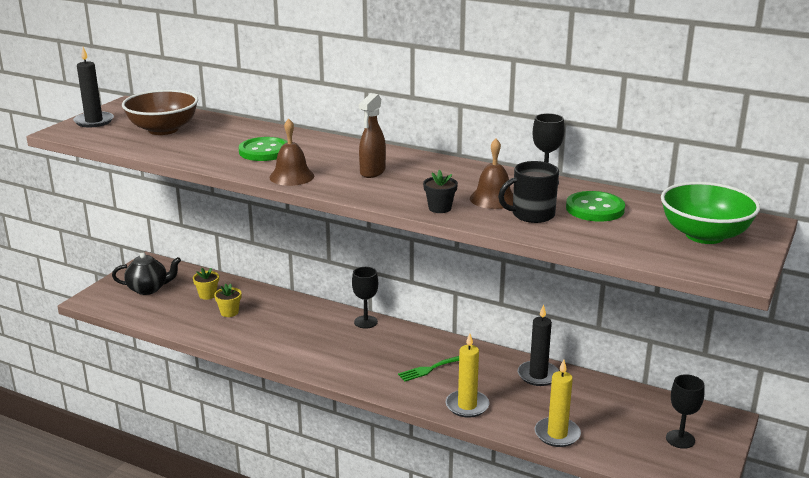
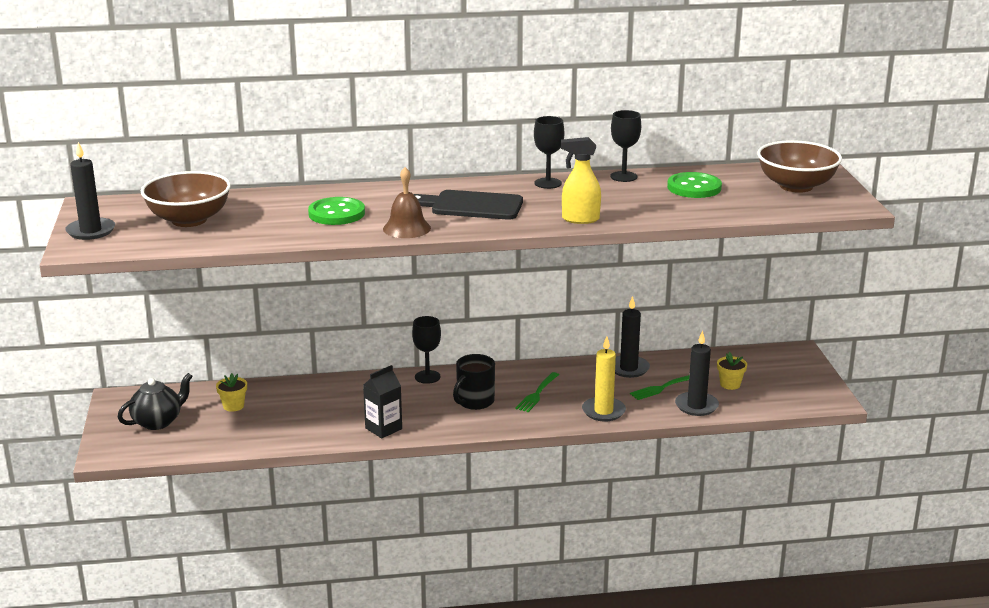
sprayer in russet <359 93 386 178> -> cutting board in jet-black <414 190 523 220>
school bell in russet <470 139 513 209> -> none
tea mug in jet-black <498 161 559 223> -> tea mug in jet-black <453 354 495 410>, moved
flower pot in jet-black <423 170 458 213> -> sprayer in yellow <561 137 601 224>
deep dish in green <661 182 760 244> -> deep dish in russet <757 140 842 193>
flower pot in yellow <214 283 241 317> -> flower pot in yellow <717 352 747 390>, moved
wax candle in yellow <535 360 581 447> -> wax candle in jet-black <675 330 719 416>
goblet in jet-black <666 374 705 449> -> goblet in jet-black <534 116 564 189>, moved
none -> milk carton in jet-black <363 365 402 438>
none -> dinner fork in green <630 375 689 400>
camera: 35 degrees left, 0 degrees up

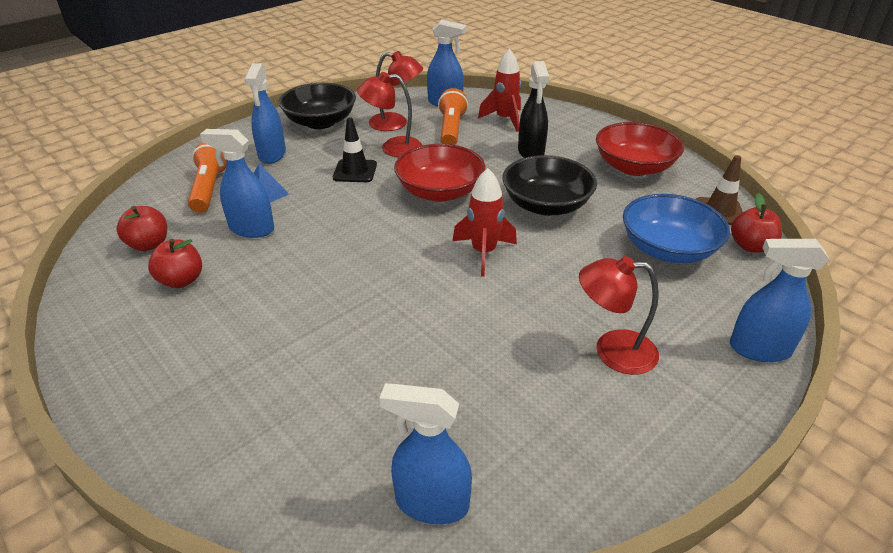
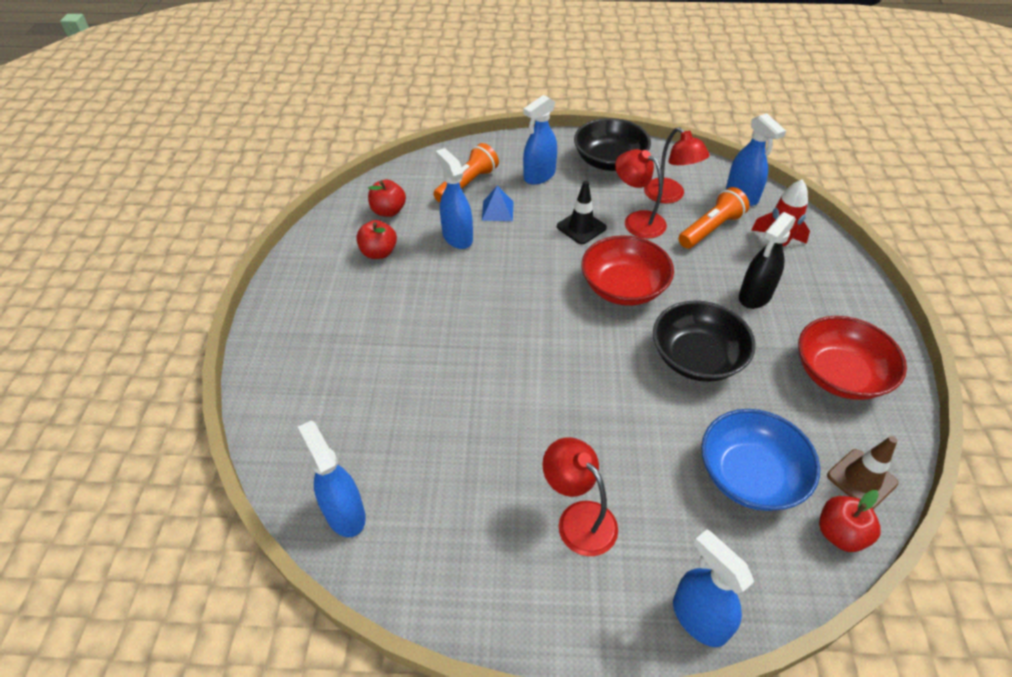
spaceship in crimson <453 168 517 277> -> none
camera: 45 degrees right, 10 degrees up

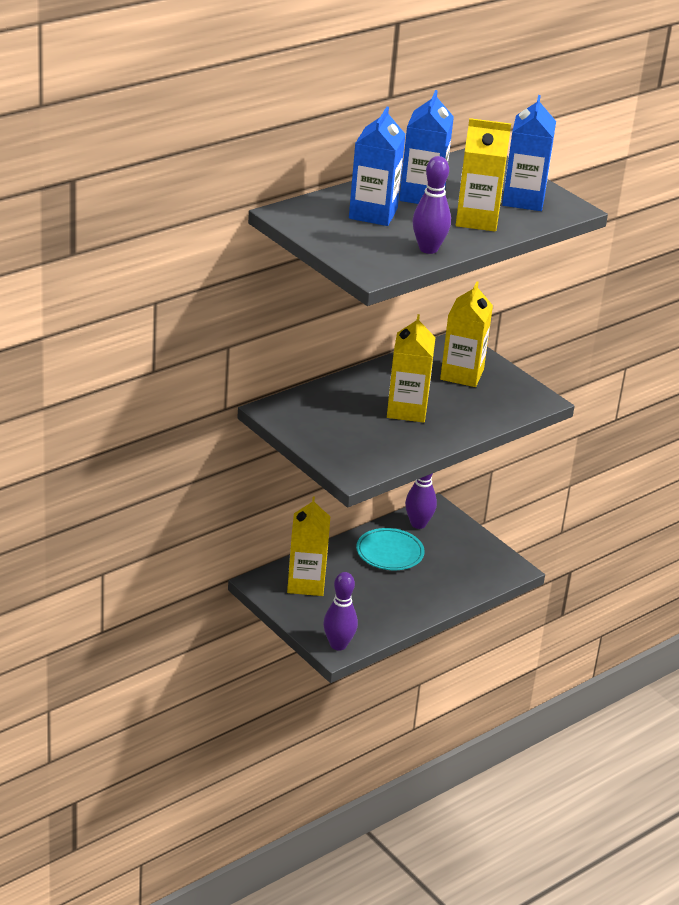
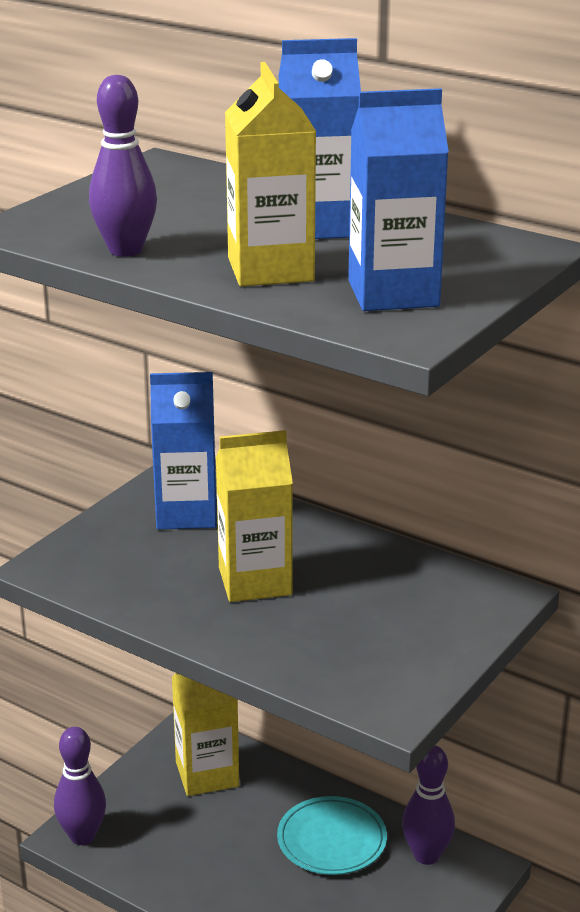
milk carton in royal blue <349 107 406 226> -> milk carton in royal blue <150 372 217 530>, moved
milk carton in yellow <440 281 493 387> -> none
camera: 75 degrees right, 5 degrees down

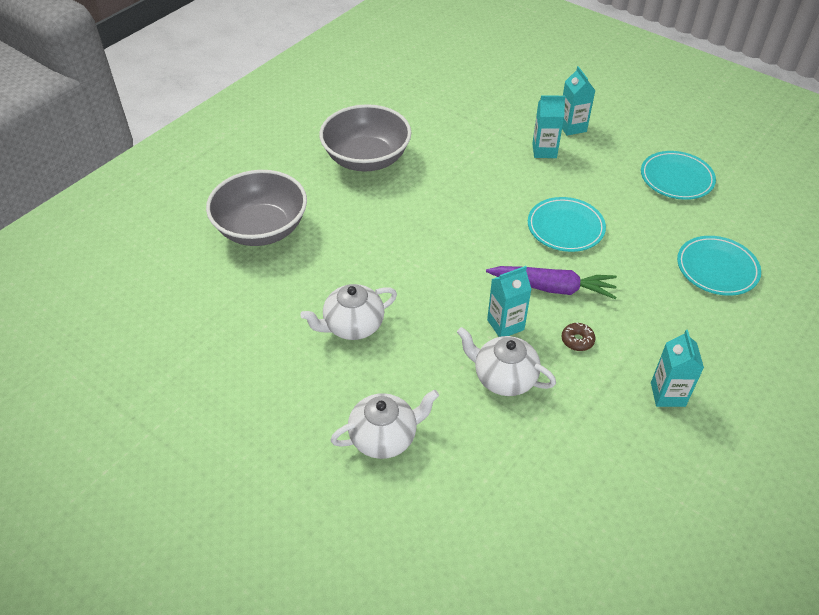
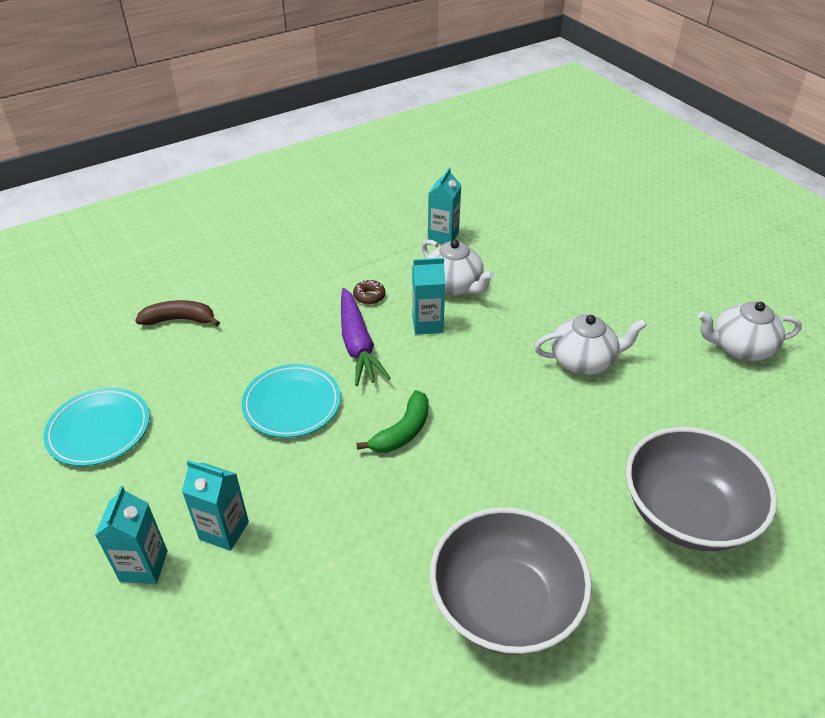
plate in teal <677 236 761 296> -> toy banana in russet <135 300 220 326>
root vegetable in purple <486 266 617 299> -> root vegetable in purple <341 288 391 386>, 135 degrees counterclockwise
milk carton in teal <651 330 704 407> -> milk carton in teal <428 167 461 244>, moved
tea pot in pure white <331 390 439 459> -> tea pot in pure white <698 302 802 361>, moved
none -> toy banana in green <356 390 429 453>
camera: 160 degrees left, 5 degrees down

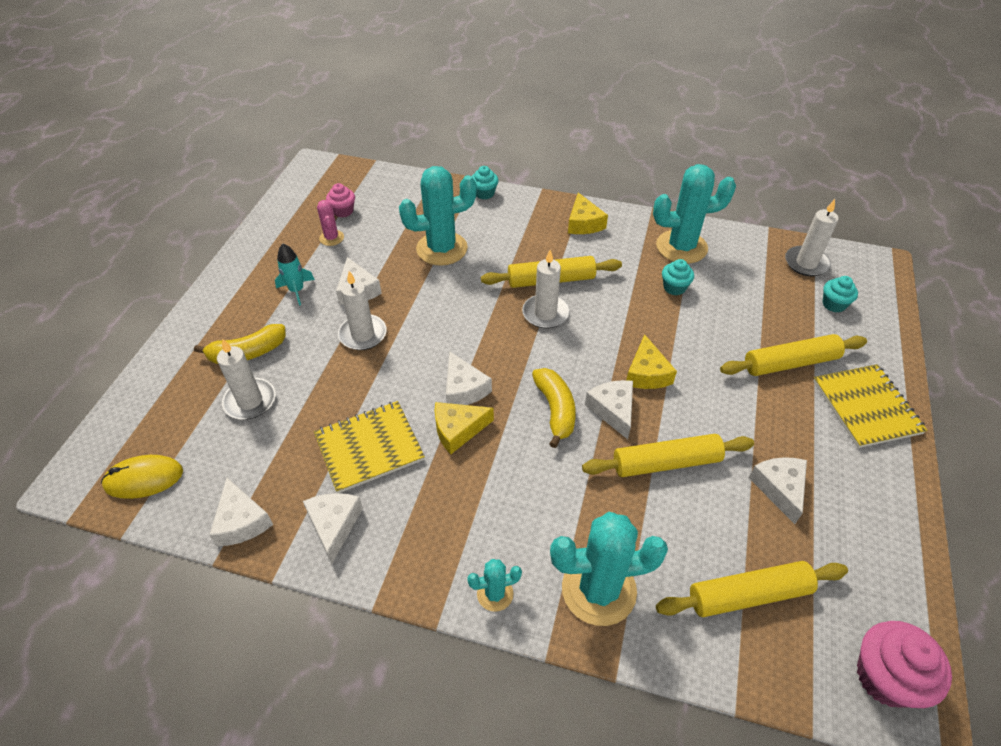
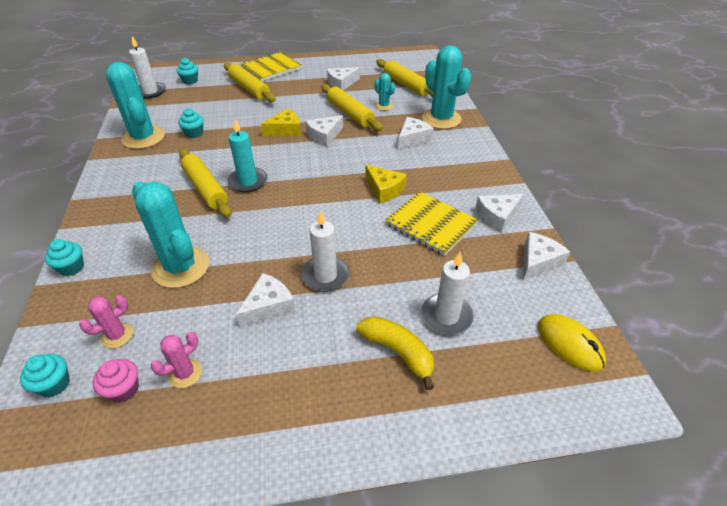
cheese in yellow <568 193 608 234> -> none
spaceship in teal <275 244 315 306> -> none
wax candle in pure white <522 250 569 329> -> wax candle in teal <227 119 267 192>
cheese in pure white <446 351 492 405> -> cheese in pure white <398 117 434 149>, moved
toy banana in yellow <532 368 576 448> -> none
cactus in teal <467 559 522 612> -> cactus in teal <374 73 395 111>, moved
muffin in rose-pink <857 621 952 708> -> none
none -> cactus in rose-pink <79 295 133 348>
none -> muffin in teal <20 354 70 397>
camera: 115 degrees left, 5 degrees down

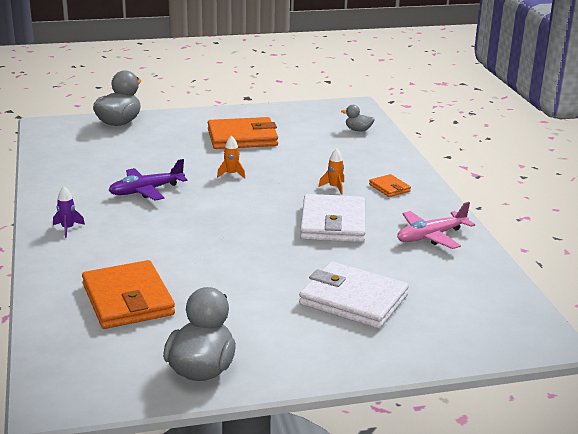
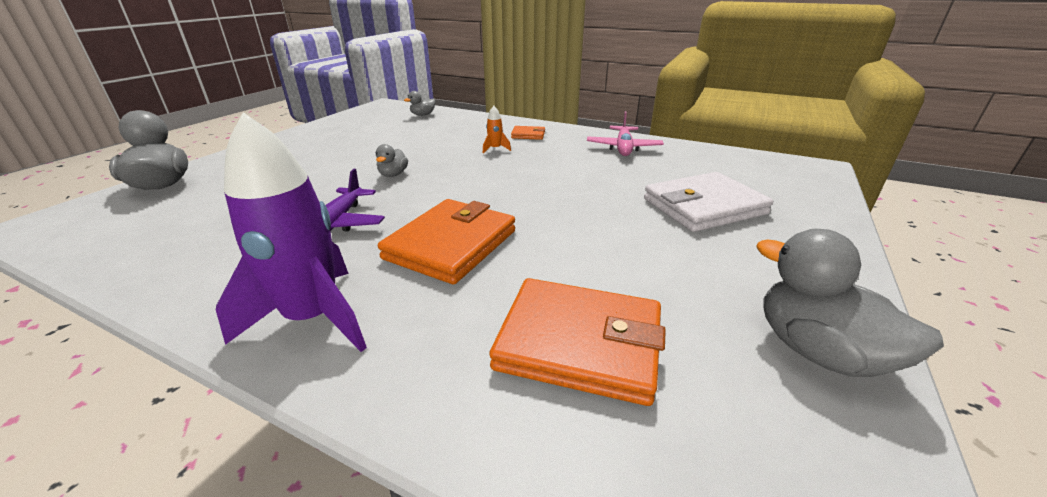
wallet in orange-coloured <208 117 278 149> -> wallet in orange-coloured <378 199 515 284>, moved
spaceship in orange-coloured <217 135 245 178> -> toy duck in ash-grey <376 144 408 177>
spaceship in purple <53 186 85 238> -> spaceship in purple <216 112 367 352>, x2.44
wallet in pure white <300 194 366 243> -> none
camera: 50 degrees left, 5 degrees up

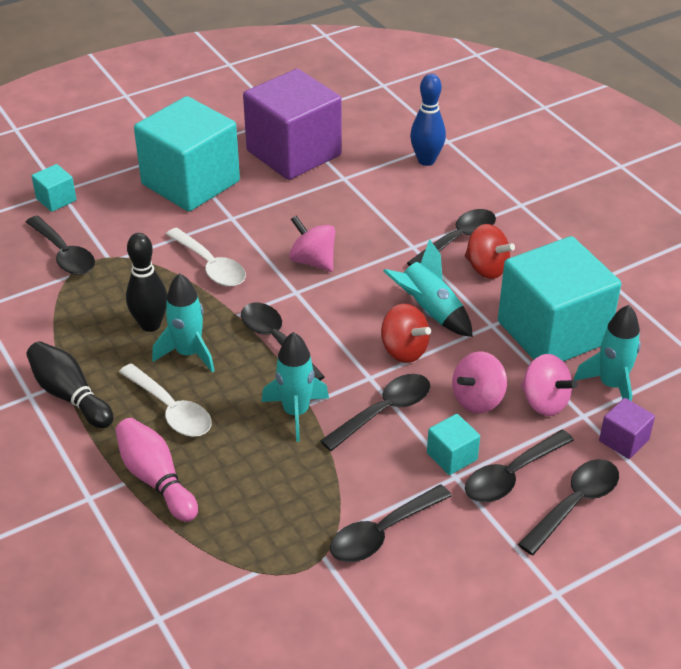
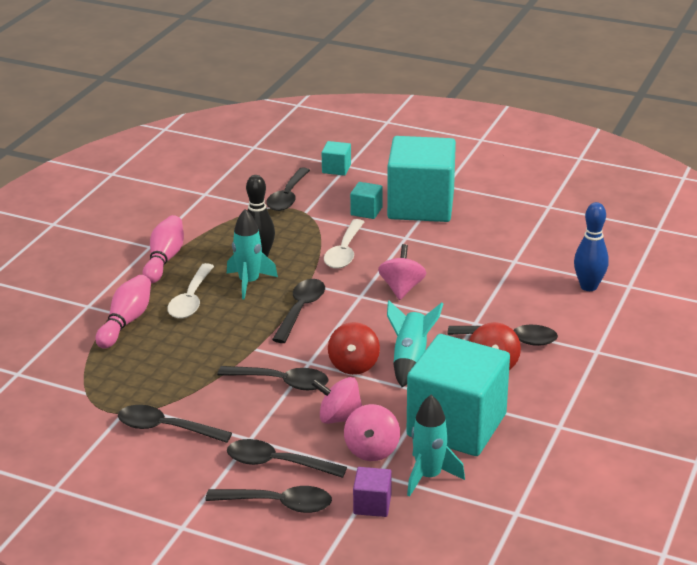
solid cube in purple <243 69 342 180> -> none
spaceship in teal <262 332 329 442> -> none
bowling pin in jet-black <26 341 113 428> -> bowling pin in rose-pink <142 215 184 284>
solid cube in teal <427 414 480 475> -> solid cube in teal <350 182 383 219>, moved
camera: 55 degrees right, 10 degrees down

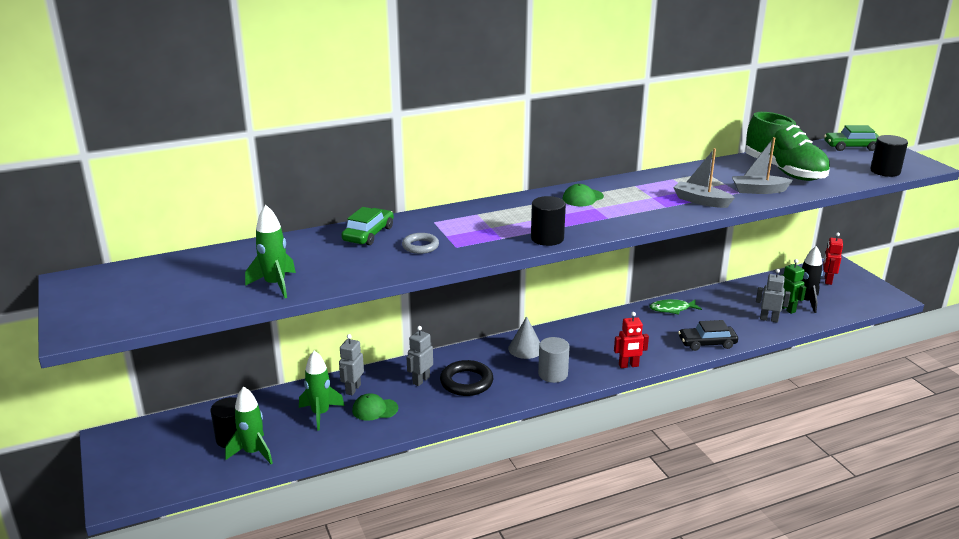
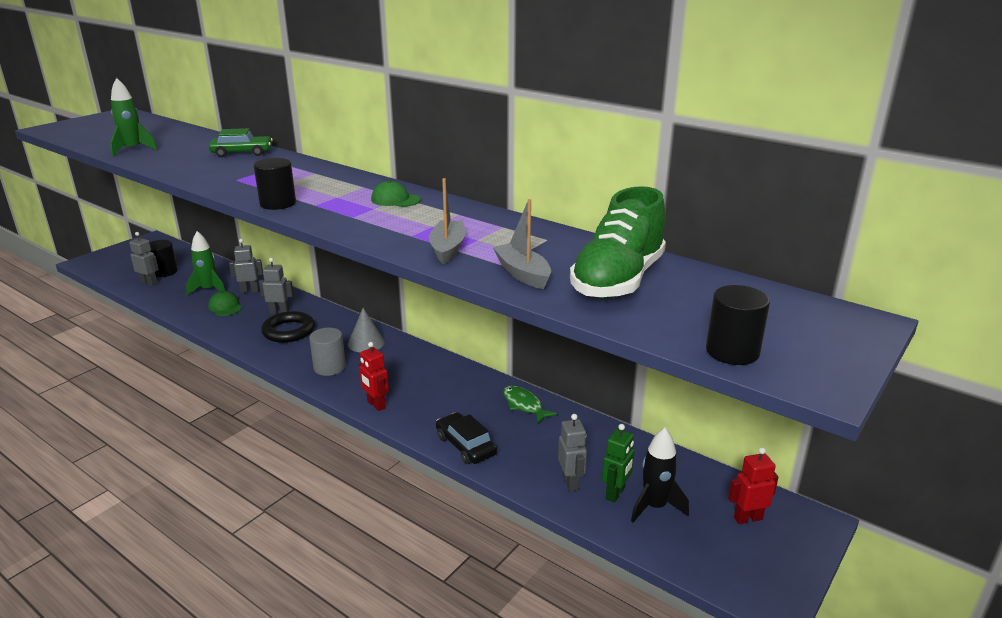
car in green <824 125 879 151> -> none
ring in ash-grey <402 233 439 254> -> none
spaceship in green <225 386 273 464> -> toy robot in ash-grey <129 232 159 286>
camera: 60 degrees right, 0 degrees up

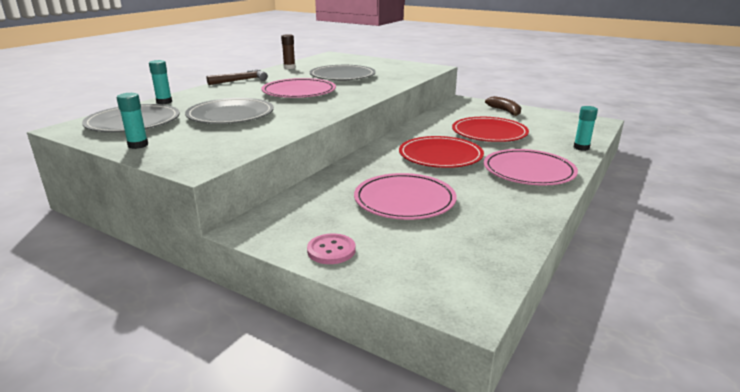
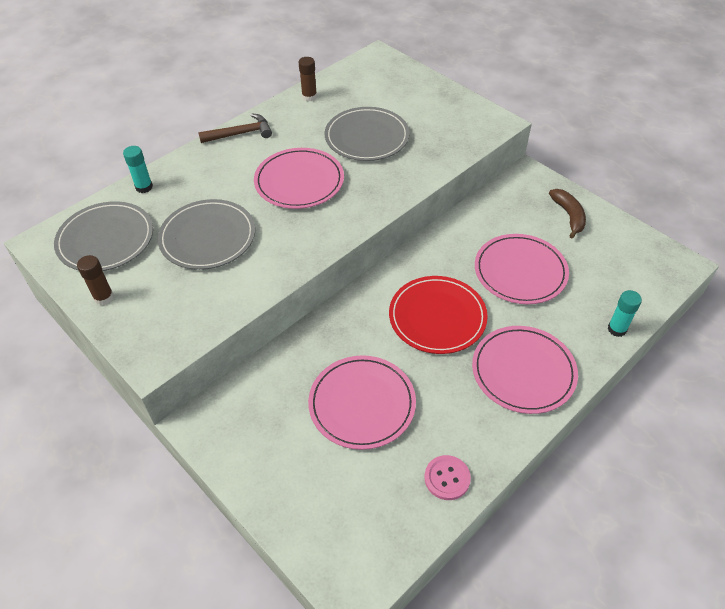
stick of glue in teal <117 93 148 149> -> stick of glue in russet <77 255 114 305>
plate in crimson <452 117 529 142> -> plate in rose-pink <475 234 569 304>
shirt button in rose-pink <307 234 355 264> -> shirt button in rose-pink <424 455 471 500>, moved
camera: 15 degrees right, 25 degrees up

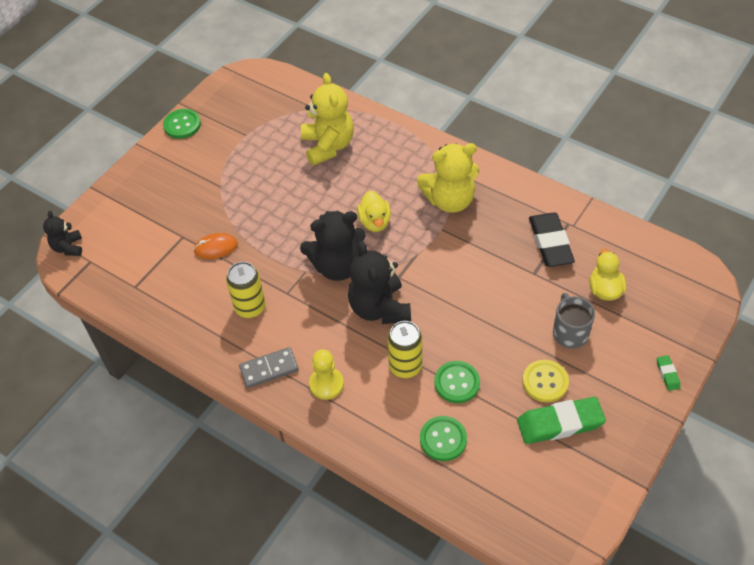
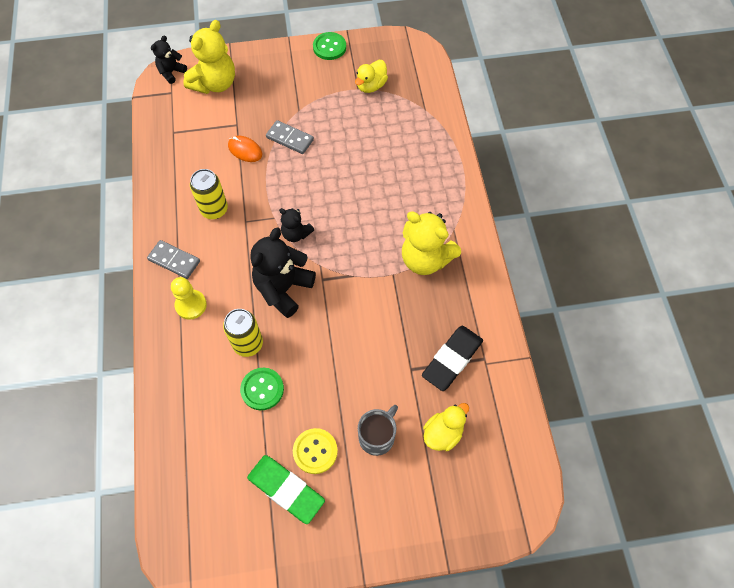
teddy in yellow <301 73 354 166> -> teddy in yellow <183 20 235 94>, moved
toy duck in yellow <357 191 391 232> -> toy duck in yellow <355 60 388 93>, moved
teddy in jet-black <300 211 366 281> -> teddy in jet-black <279 208 314 242>, x0.55
pencil eraser in green <657 355 680 391> -> none
shirt button in green <420 416 467 461> -> none
none -> domino tile in ash-grey <266 120 314 154>
camera: 45 degrees right, 10 degrees up

